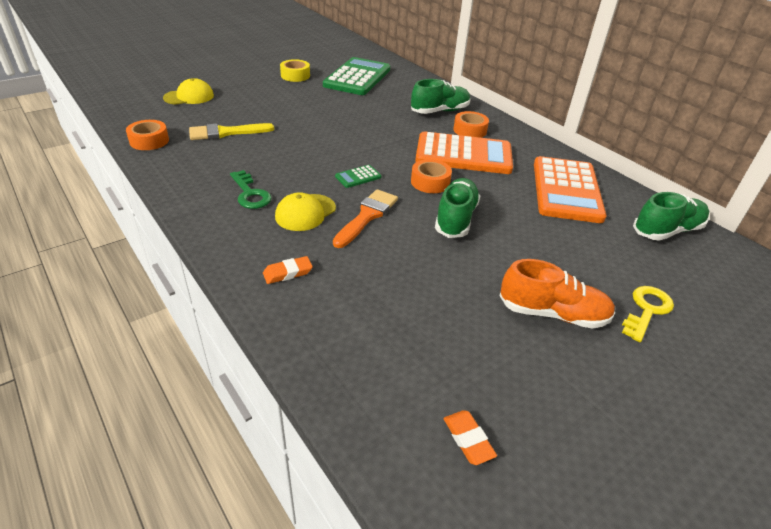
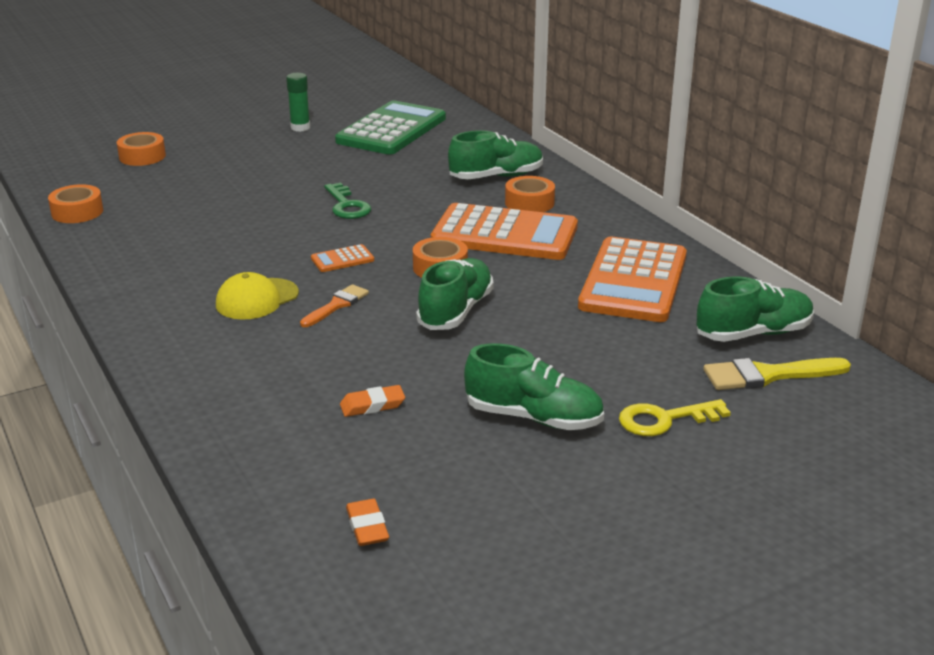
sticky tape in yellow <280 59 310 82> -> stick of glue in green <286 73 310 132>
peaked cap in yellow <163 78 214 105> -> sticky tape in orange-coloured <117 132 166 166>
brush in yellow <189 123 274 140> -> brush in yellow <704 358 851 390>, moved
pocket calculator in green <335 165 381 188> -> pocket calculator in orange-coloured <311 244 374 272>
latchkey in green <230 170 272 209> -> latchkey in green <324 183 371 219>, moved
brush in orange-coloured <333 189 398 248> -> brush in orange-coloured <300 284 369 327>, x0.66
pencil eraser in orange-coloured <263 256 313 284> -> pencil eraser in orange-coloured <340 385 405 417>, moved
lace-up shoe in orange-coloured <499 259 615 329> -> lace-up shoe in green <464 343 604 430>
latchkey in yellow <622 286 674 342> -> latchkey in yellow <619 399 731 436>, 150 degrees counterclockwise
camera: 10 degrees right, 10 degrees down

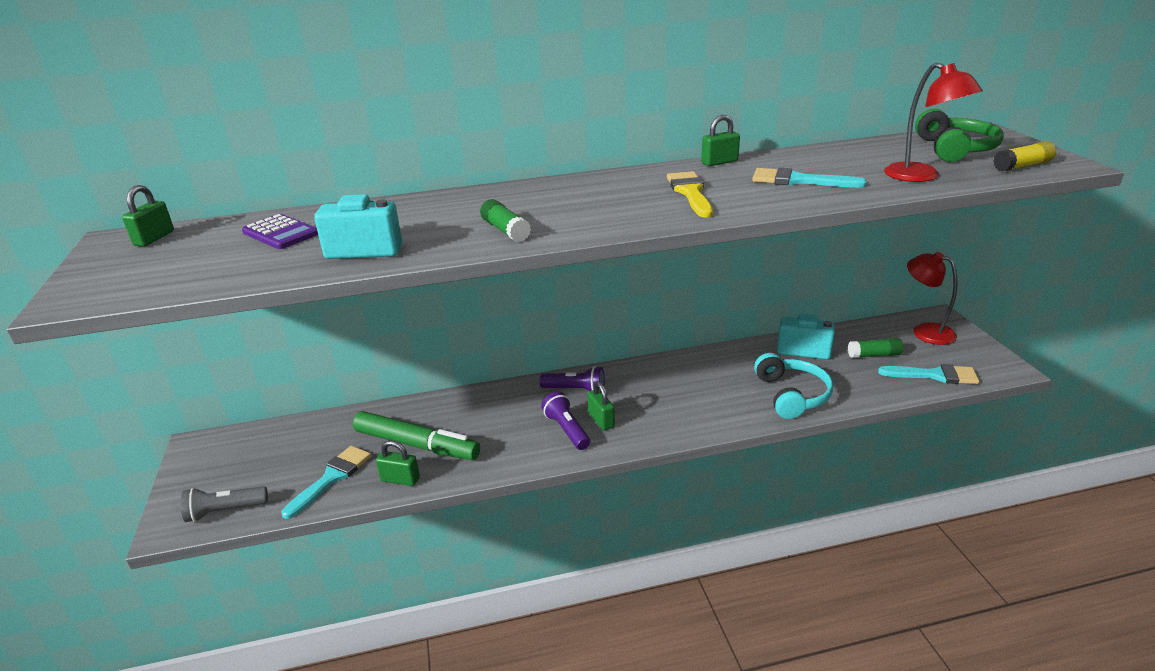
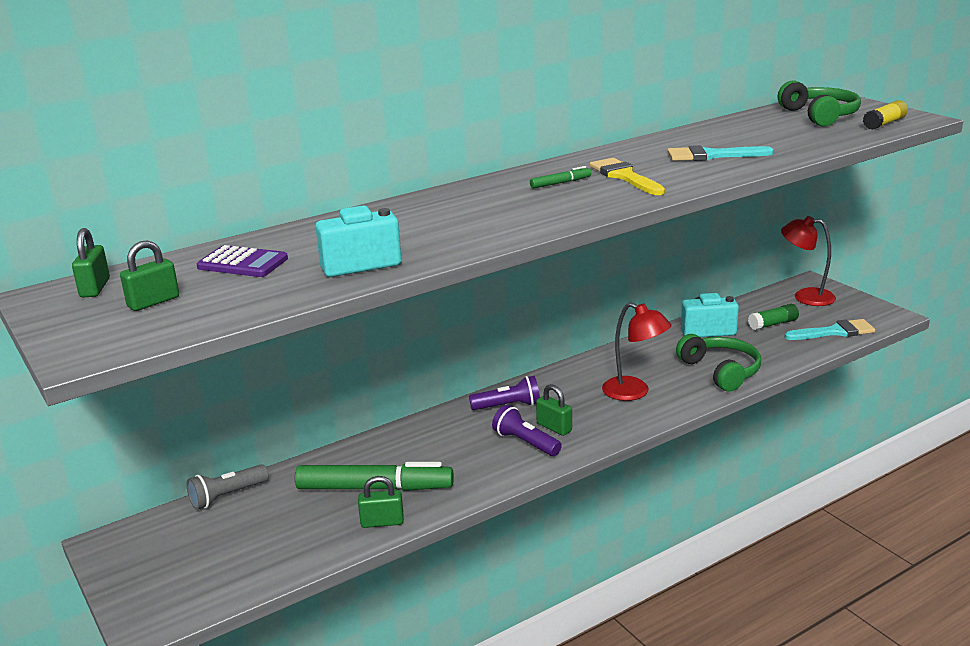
reading lamp in crimson <884 62 983 182> -> reading lamp in crimson <602 302 671 401>, moved
padlock in green <701 115 740 166> -> padlock in green <120 240 179 311>, moved
stick of glue in green <480 199 531 242> -> none
headset in teal <754 353 833 419> -> headset in green <676 334 761 392>
brush in teal <281 446 371 519> -> none
pocket torch in ash-grey <181 486 268 522> -> pocket torch in ash-grey <187 464 269 510>, moved
none -> marker pen in green <530 166 591 189>
camera: 20 degrees left, 5 degrees down

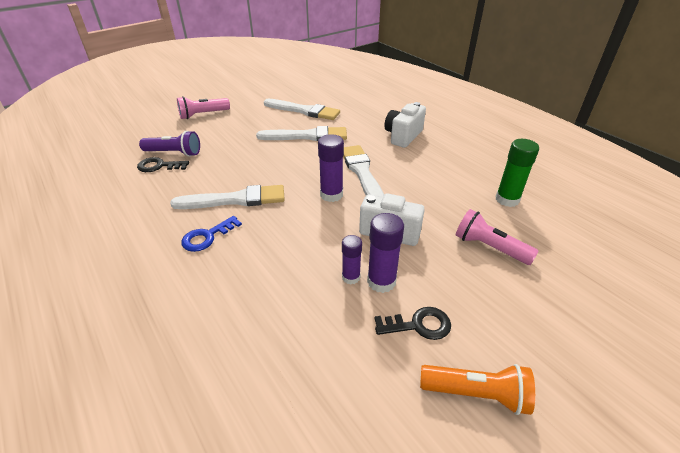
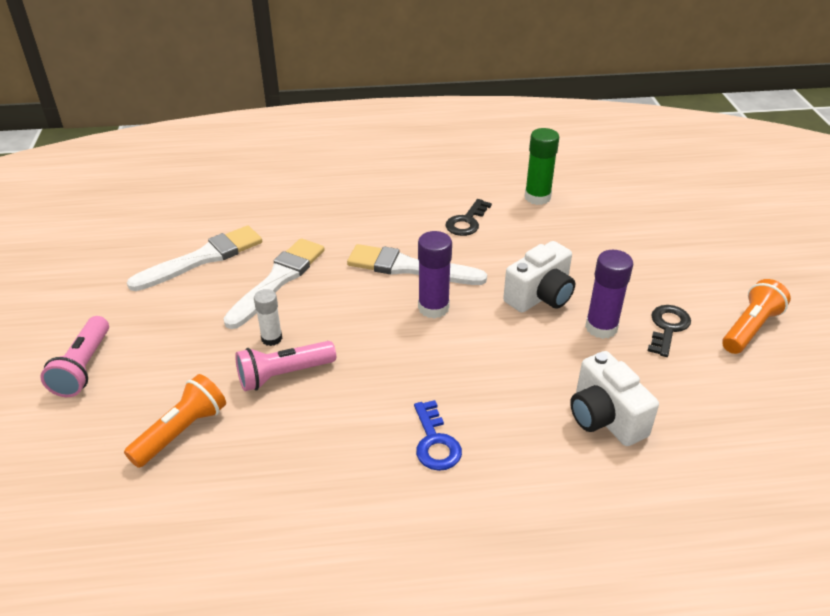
camera in pure white <384 102 426 148> -> camera in pure white <570 351 659 446>, moved
pocket torch in purple <139 131 200 157> -> pocket torch in orange-coloured <124 374 226 468>
latchkey in jet-black <137 157 189 172> -> latchkey in jet-black <445 199 492 236>, moved
brush in pure white <170 185 285 209> -> none
pocket torch in rose-pink <456 209 538 265> -> pocket torch in rose-pink <235 341 336 391>, moved
stick of glue in purple <342 235 362 284> -> none
none -> stick of glue in pure white <254 289 282 346>
camera: 60 degrees left, 0 degrees up

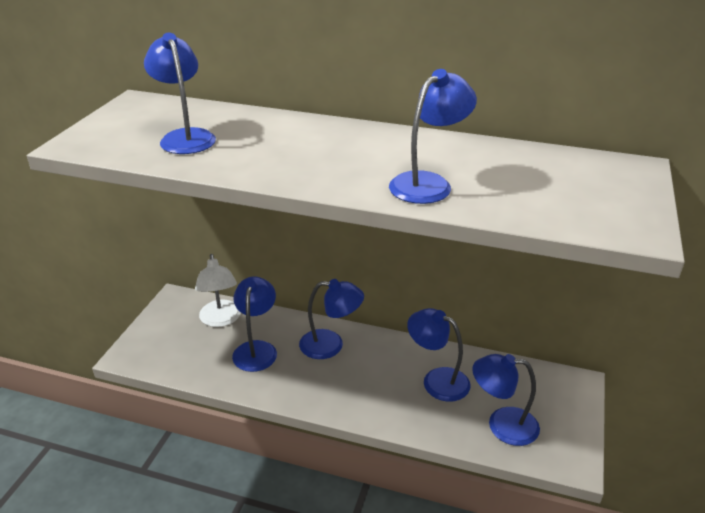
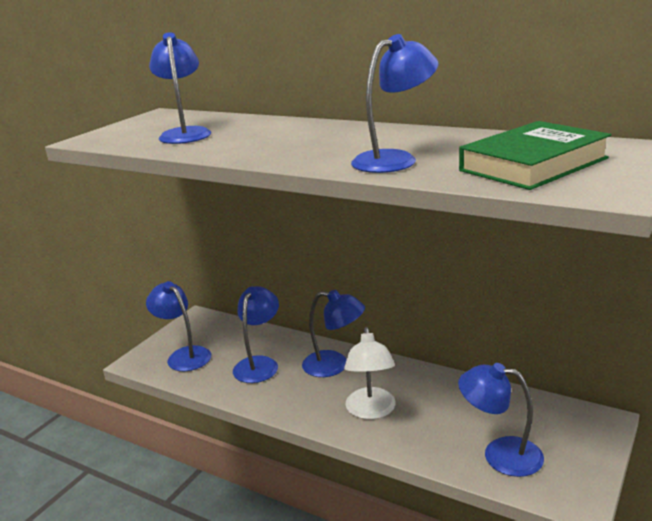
reading lamp in pure white <195 254 241 327> -> reading lamp in pure white <344 327 396 419>, moved
reading lamp in royal blue <407 308 471 402> -> reading lamp in royal blue <146 281 211 371>, moved
none -> hardback in green <459 121 611 190>
camera: 15 degrees right, 10 degrees down

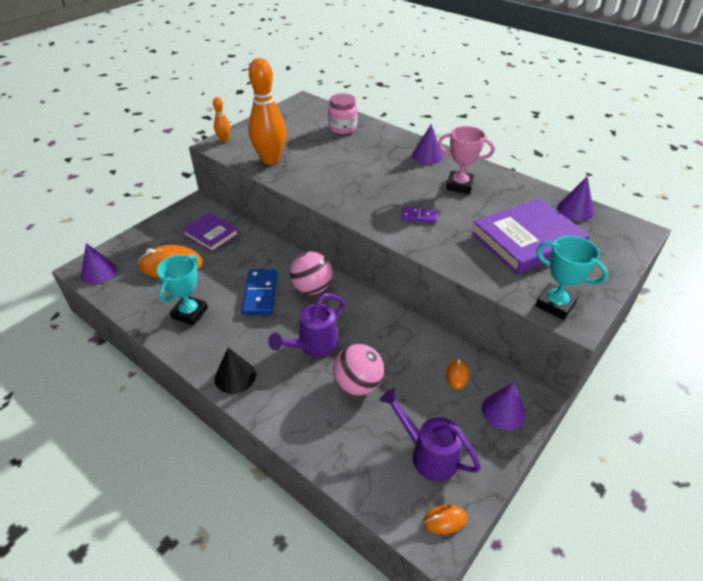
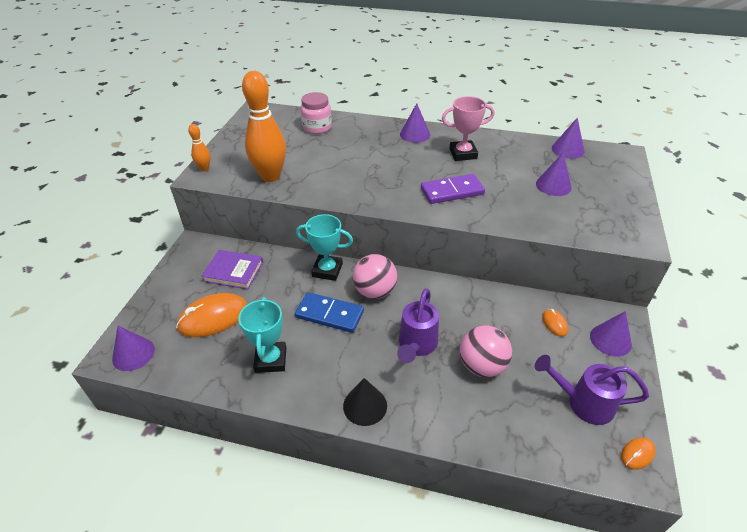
hardback in purple <471 198 590 274> -> solid cone in purple <536 153 572 196>
domino tile in purple <401 207 437 223> -> domino tile in purple <421 174 485 204>, x1.73
award cup in teal <535 236 609 320> -> award cup in teal <296 214 353 281>, moved
domino tile in royal blue <242 269 278 315> -> domino tile in royal blue <295 292 364 333>, 45 degrees counterclockwise
camera: 25 degrees left, 0 degrees up

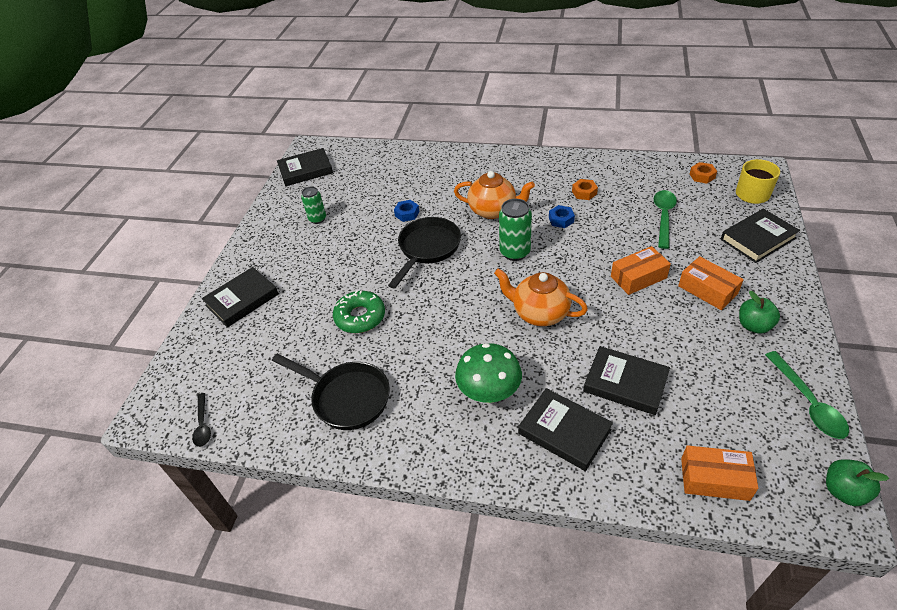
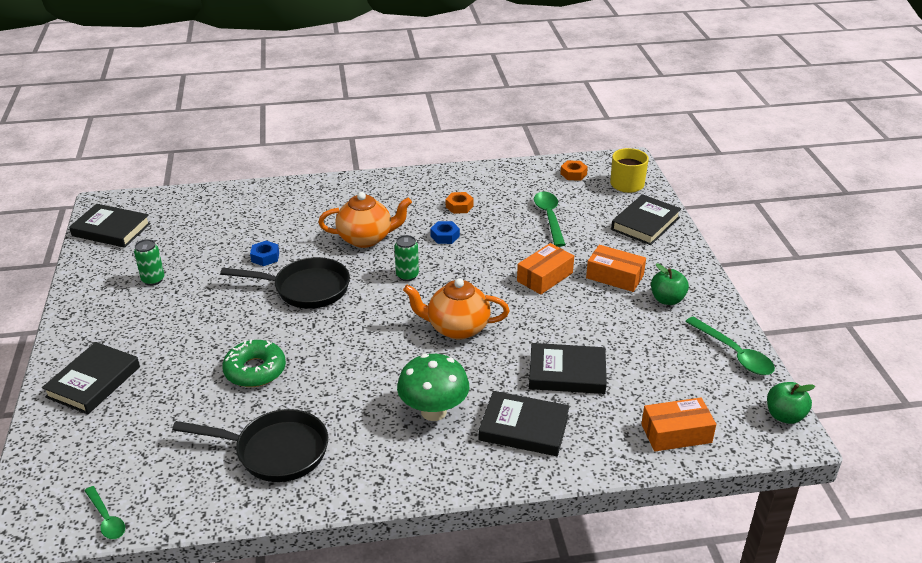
hardback in jet-black <277 148 333 186> -> hardback in jet-black <69 204 151 248>, 60 degrees clockwise
soda can in green <499 199 532 261> -> soda can in green <394 235 419 281>, x0.66
skillet in jet-black <388 217 461 289> -> skillet in jet-black <220 257 350 309>, 90 degrees clockwise
tablespoon in jet-black <192 393 211 447> -> tablespoon in green <85 486 125 539>
camera: 25 degrees left, 10 degrees down

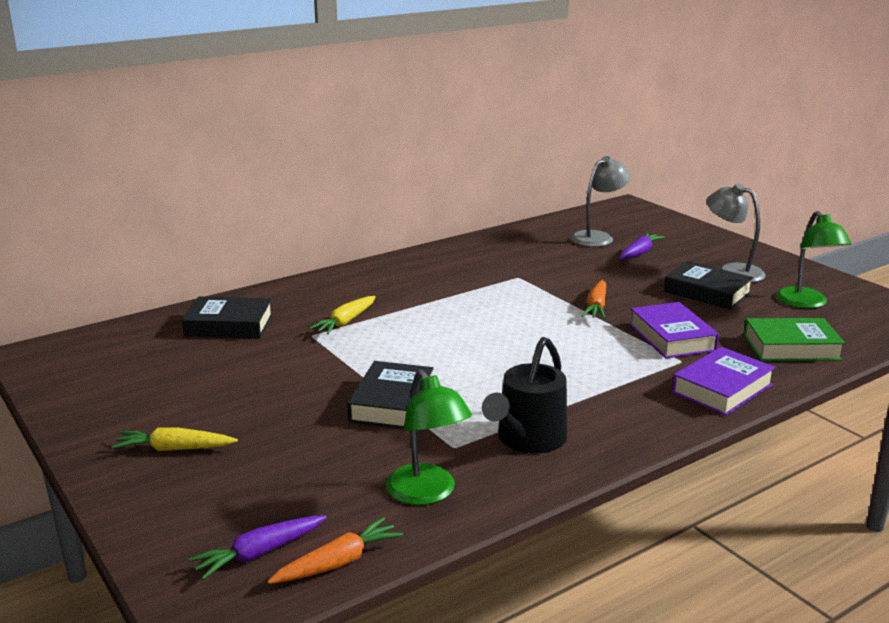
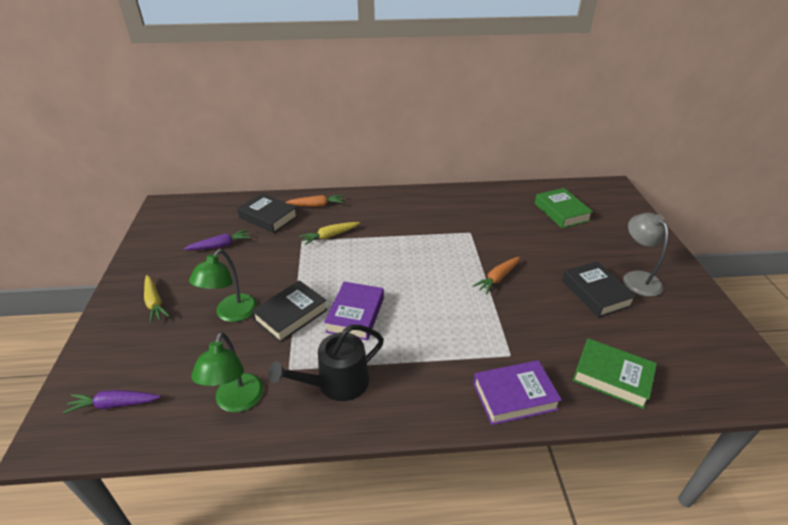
reading lamp in ash-grey <571 156 631 247> -> hardback in green <535 188 593 228>
reading lamp in green <776 211 851 308> -> reading lamp in green <189 249 257 322>, moved
root vegetable in purple <619 233 665 260> -> root vegetable in purple <184 229 251 250>, moved
hardback in purple <629 302 719 358> -> hardback in purple <324 282 384 340>, moved
root vegetable in yellow <112 427 238 451> -> root vegetable in yellow <144 275 170 323>, 150 degrees counterclockwise
root vegetable in orange-coloured <267 517 403 584> -> root vegetable in orange-coloured <285 195 344 207>, moved
camera: 30 degrees right, 15 degrees up

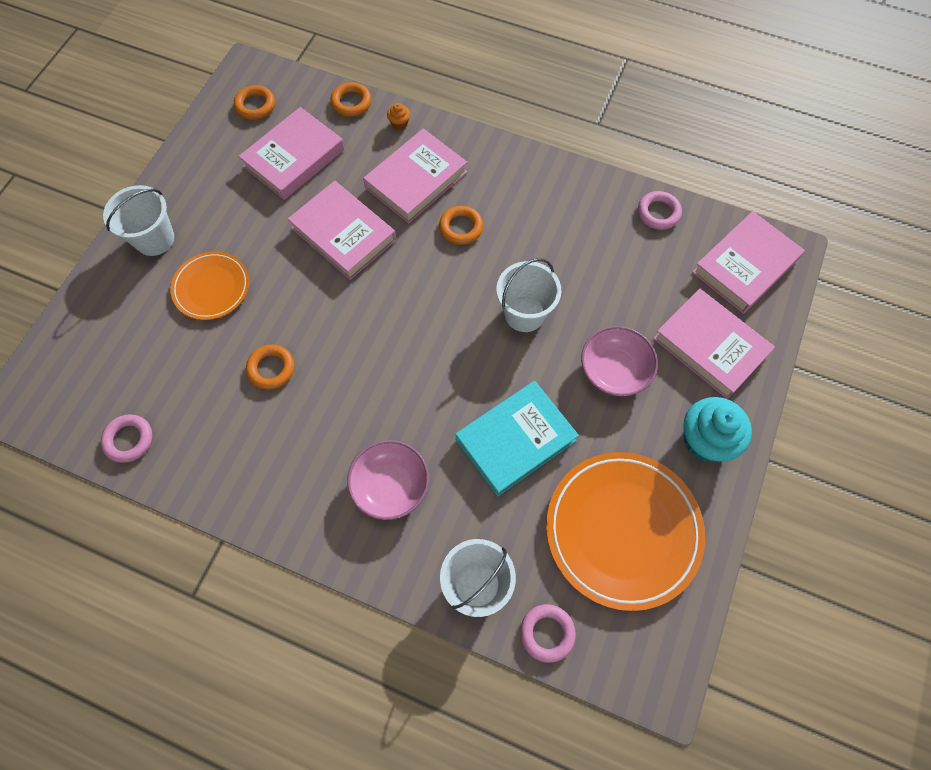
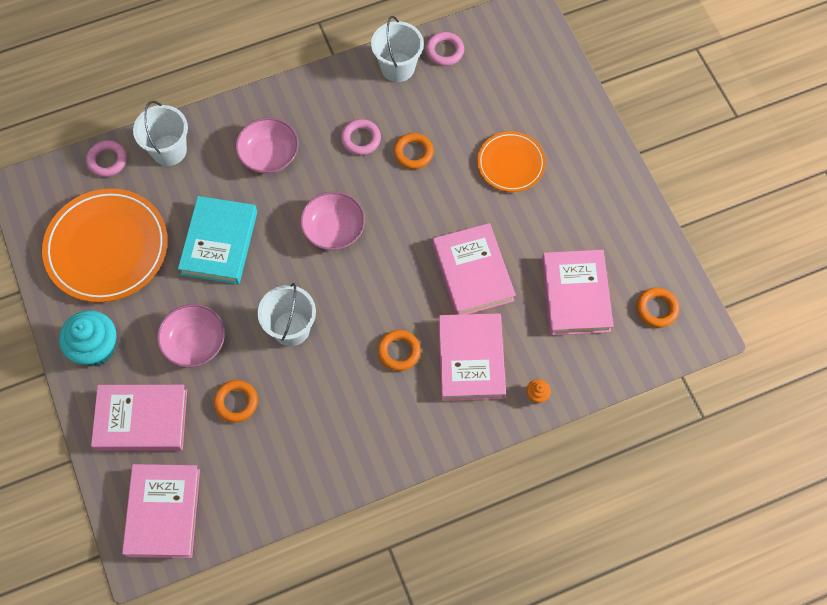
ring in orange-coloured <330 82 371 117> -> ring in orange-coloured <214 380 258 422>, moved
hardback in rose-pink <288 181 396 280> -> hardback in rose-pink <433 223 516 315>, 75 degrees clockwise
bucket in pure white <103 185 174 256> -> bucket in pure white <371 16 424 82>, moved
ring in rose-pink <638 191 682 230> -> ring in rose-pink <341 119 381 155>, moved
none -> deep dish in rose-pink <300 192 365 250>
camera: 135 degrees right, 0 degrees up

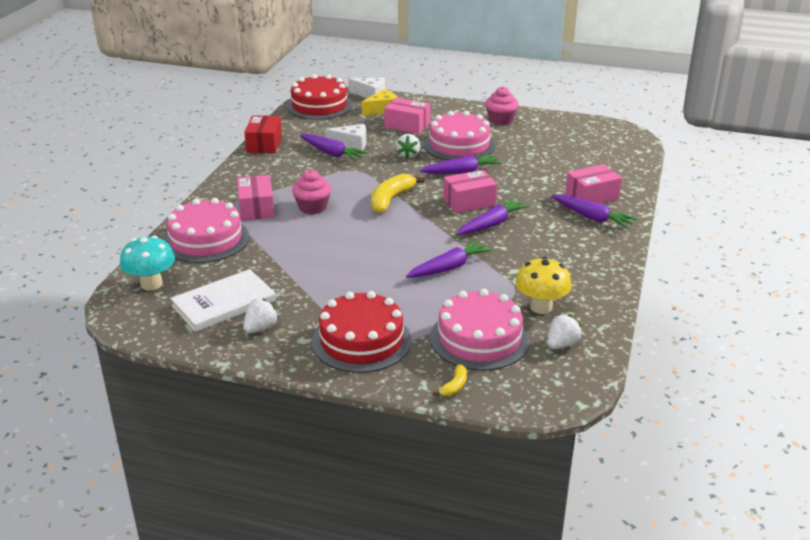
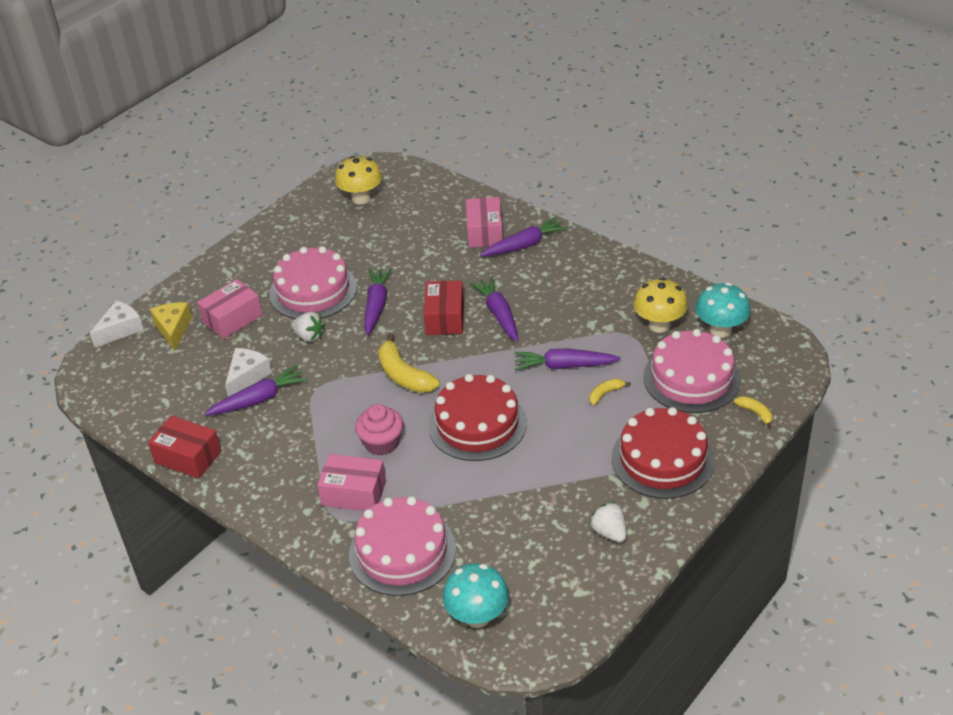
gateau in crimson <286 74 353 120> -> gateau in crimson <428 374 527 461>, moved
muffin in rose-pink <485 87 519 125> -> none
box in rose-pink <443 170 497 213> -> box in crimson <424 280 464 335>
root vegetable in purple <406 240 493 278> -> root vegetable in purple <514 348 621 371>, 75 degrees counterclockwise
hardback in pure white <170 269 276 332> -> none
toy strawberry in pure white <548 314 582 349> -> toadstool in teal <695 283 751 338>
none -> toadstool in yellow <335 156 382 204>
none -> toy banana in yellow <589 378 631 405>
camera: 65 degrees left, 10 degrees up

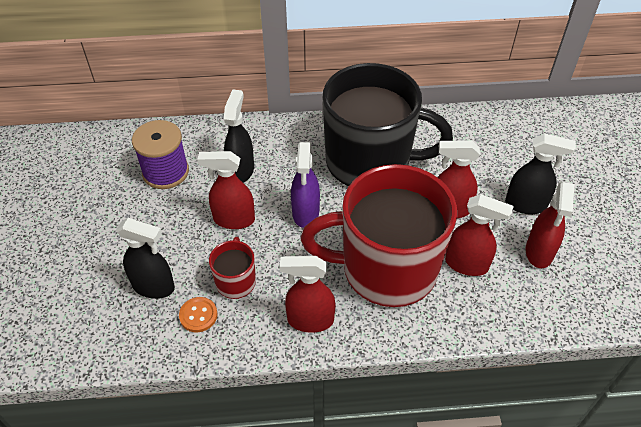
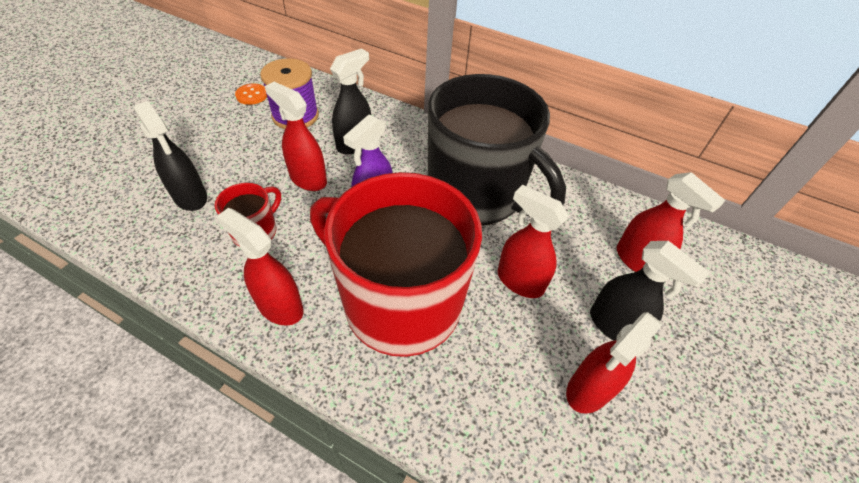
sprayer in crimson <445 194 514 276> -> sprayer in crimson <617 172 726 272>, moved
shirt button in orange-coloured <179 297 218 332> -> shirt button in orange-coloured <235 84 267 105>, moved
camera: 30 degrees right, 0 degrees up

